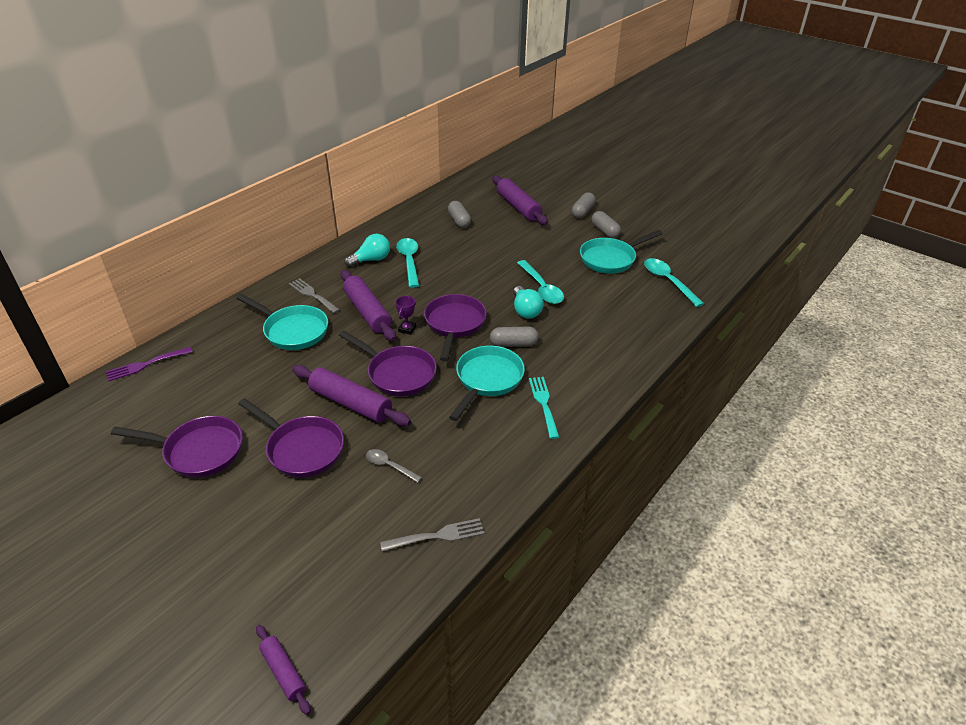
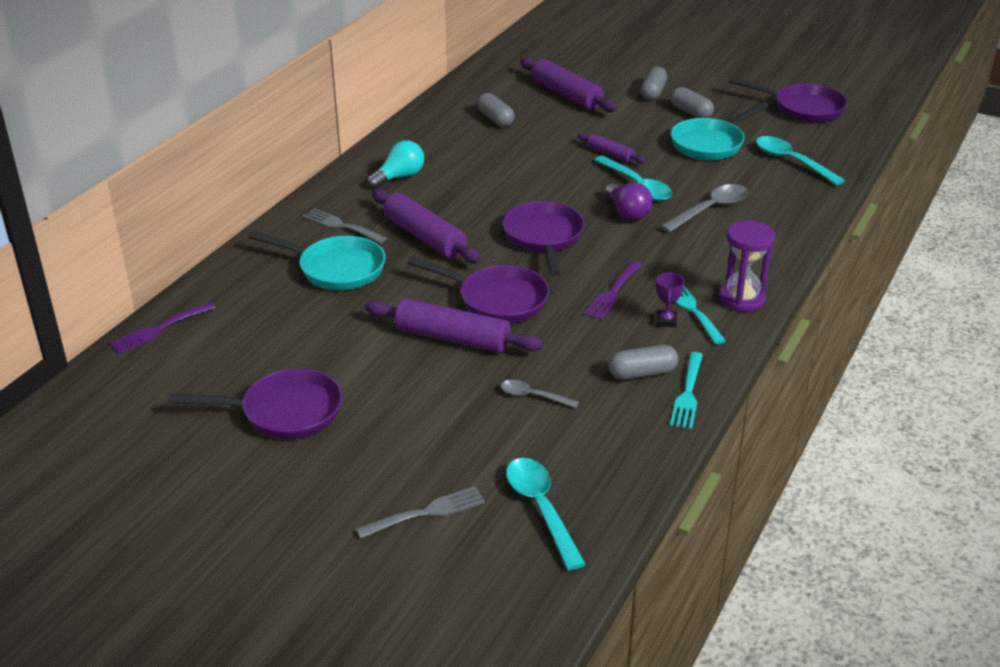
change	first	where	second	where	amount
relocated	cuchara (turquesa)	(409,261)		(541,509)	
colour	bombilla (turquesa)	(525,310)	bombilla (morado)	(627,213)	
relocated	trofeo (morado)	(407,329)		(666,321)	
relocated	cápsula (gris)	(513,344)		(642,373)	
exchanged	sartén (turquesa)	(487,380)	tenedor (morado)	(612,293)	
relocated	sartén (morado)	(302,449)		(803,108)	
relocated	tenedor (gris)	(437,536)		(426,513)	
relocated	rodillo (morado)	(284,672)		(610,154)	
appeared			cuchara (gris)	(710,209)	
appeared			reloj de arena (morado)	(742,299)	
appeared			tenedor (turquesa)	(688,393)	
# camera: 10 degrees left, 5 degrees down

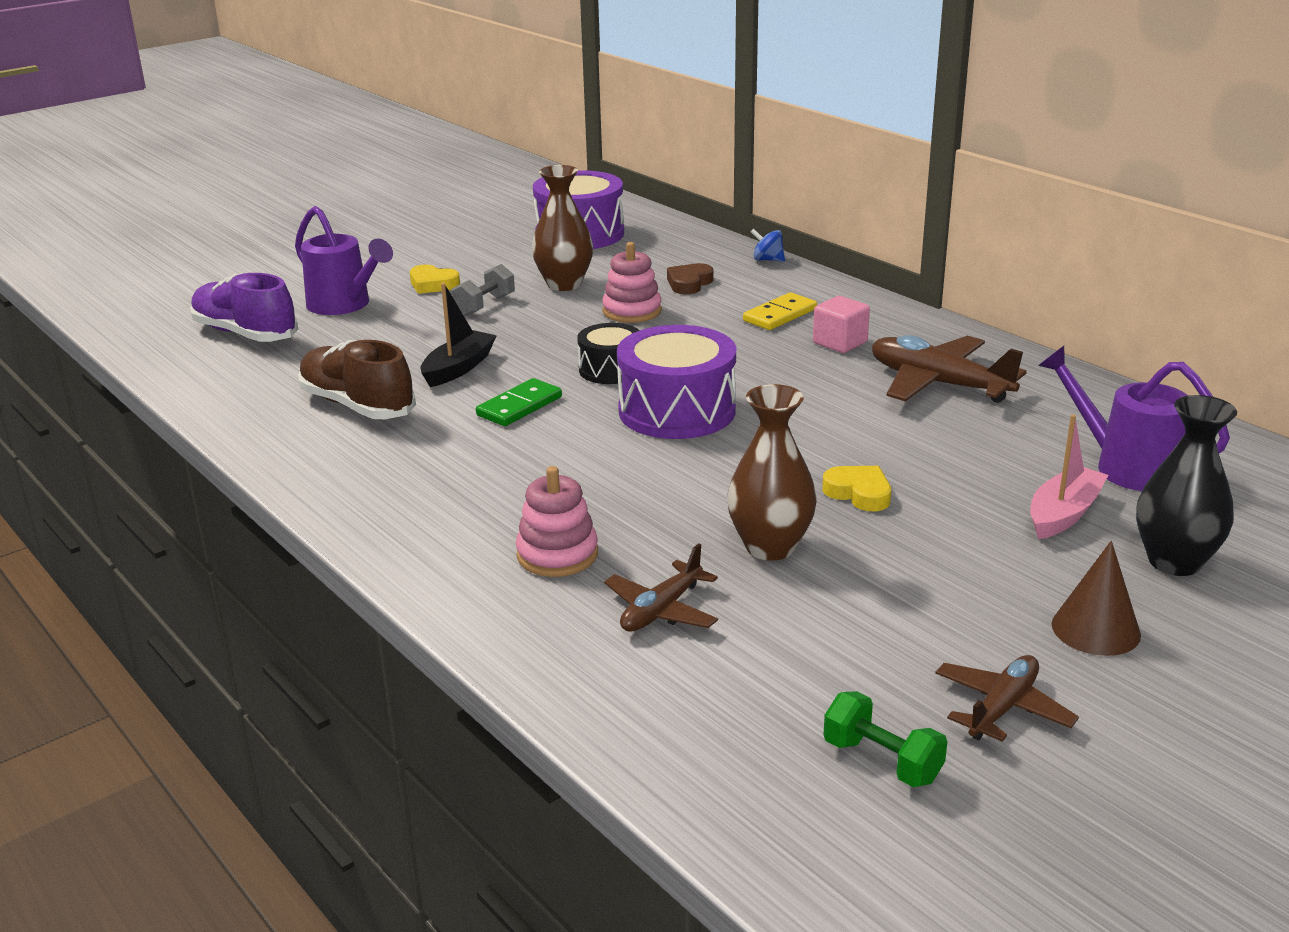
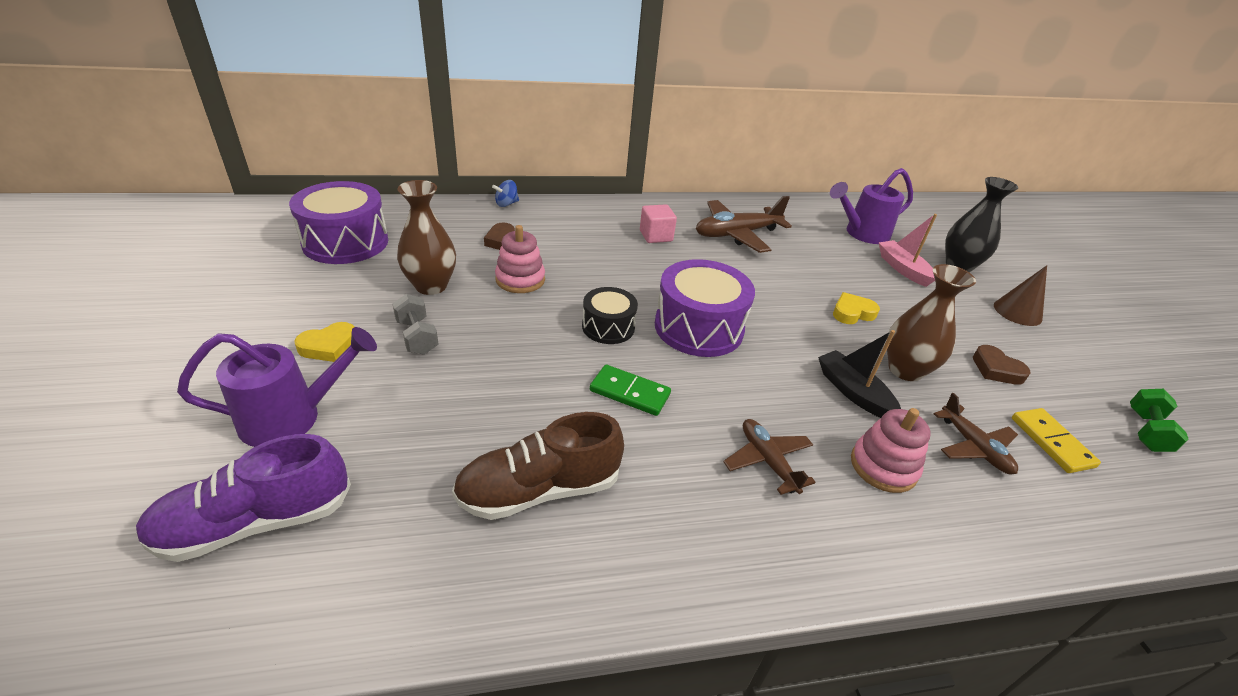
change	first	where	second	where	amount
relocated	barco (negro)	(458,368)		(853,392)	
relocated	ficha de dominó (amarillo)	(779,315)		(1051,442)	
spun	ficha de dominó (verde)	(519,406)		(629,393)	45 degrees counterclockwise
relocated	avión (marrón)	(1002,708)		(767,461)	
spun	mancuerna (verde)	(882,761)		(1146,431)	45 degrees counterclockwise
appeared			corazón (marrón)	(996,369)	
# camera: 65 degrees left, 10 degrees up

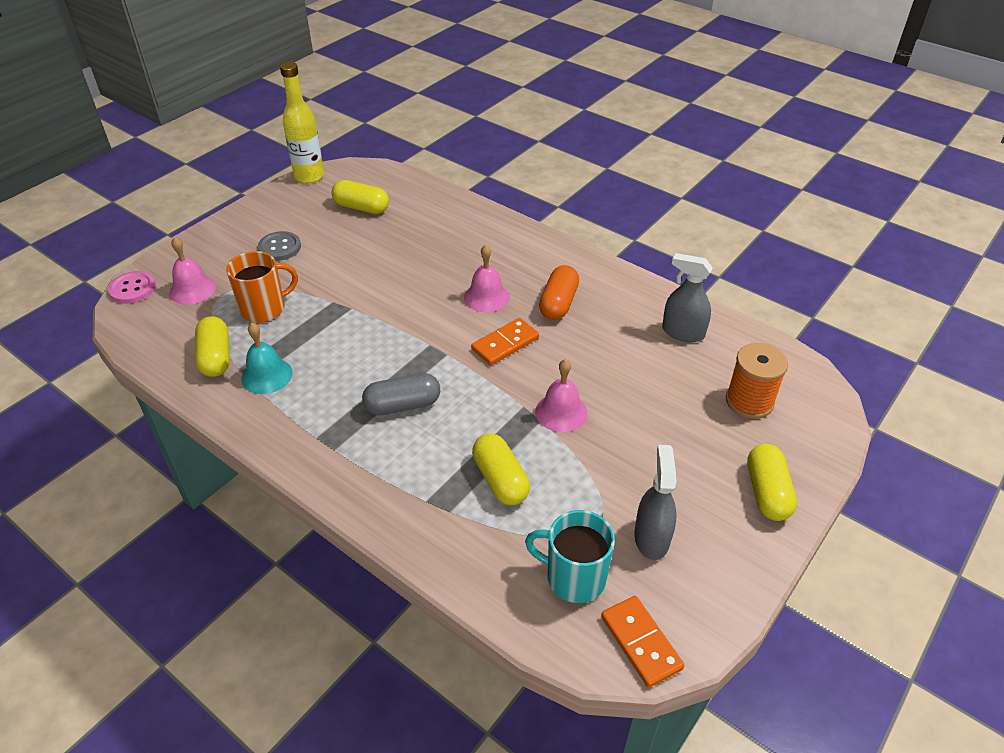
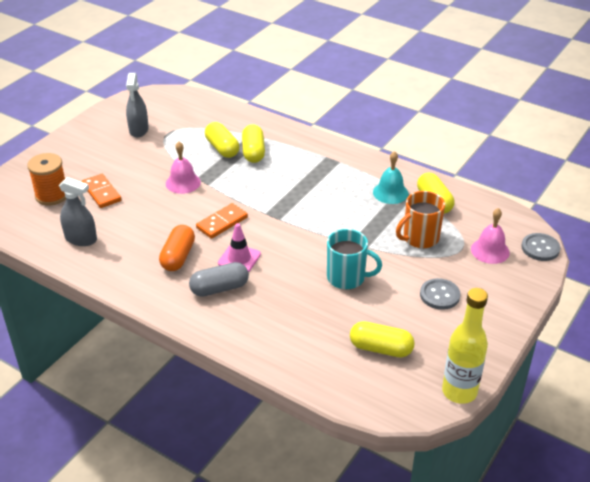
change	first	where	second	where	amount
exchanged	campana (rosa)	(486,297)	cono de tráfico (rosa)	(239,259)	
colour	botón (rosa)	(132,289)	botón (gris)	(540,248)	
relocated	cápsula (gris)	(402,405)		(219,288)	
relocated	cápsula (amarillo)	(767,492)		(253,152)	
relocated	taza (turquesa)	(574,577)		(347,278)	
relocated	ficha de dominó (naranja)	(641,642)		(101,193)	
# camera: 175 degrees right, 5 degrees down

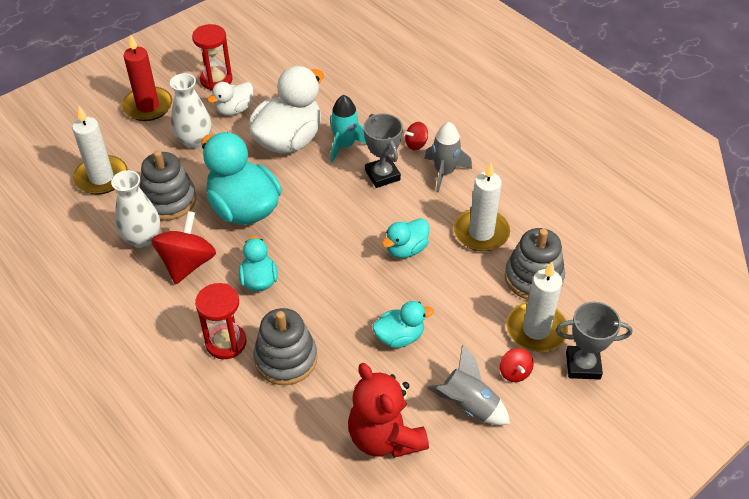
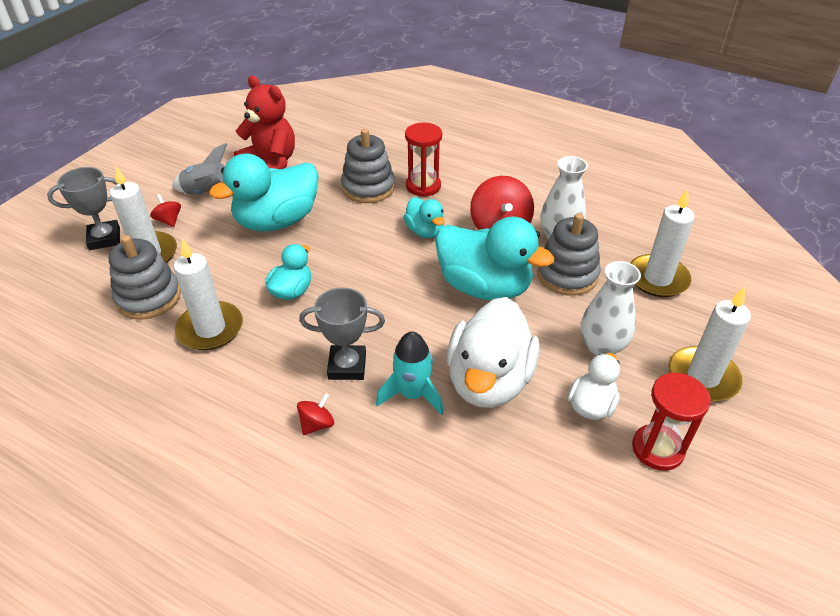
change	first	where	second	where	amount
colour	vela (rojo)	(148,106)	vela (blanco)	(703,377)	
spun	trofeo (gris)	(382,175)		(347,366)	45 degrees counterclockwise
missing	cohete (gris)	(444,172)			
size	pato (turquesa)	(399,337)		(277,221)	x1.90
# camera: 160 degrees right, 5 degrees down

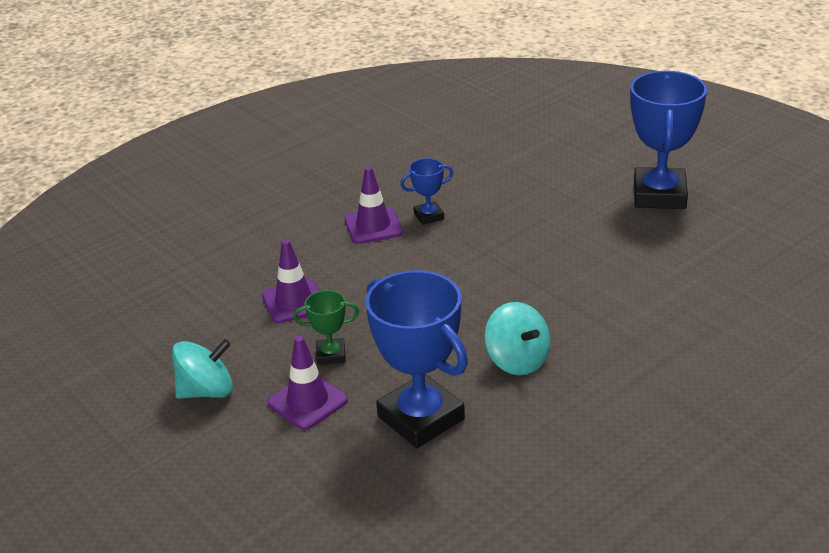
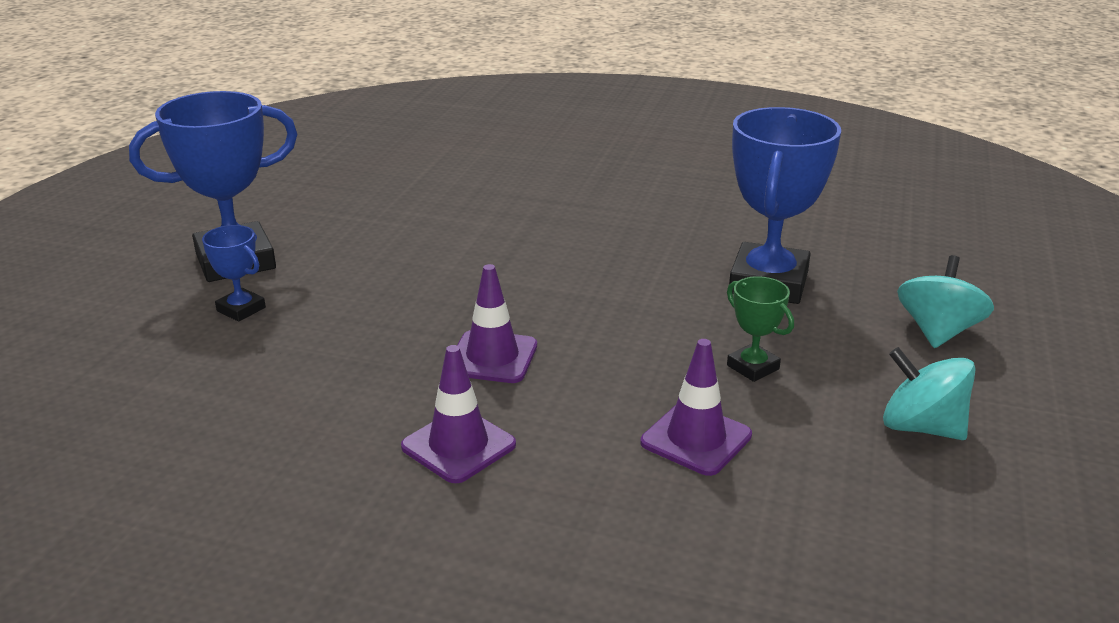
change	first	where	second	where	amount
relocated	trofeo (azul)	(429,216)		(241,309)	
relocated	peonza (turquesa)	(517,360)		(938,332)	
relocated	cono de tráfico (morado)	(307,401)		(492,357)	
# camera: 125 degrees left, 5 degrees down

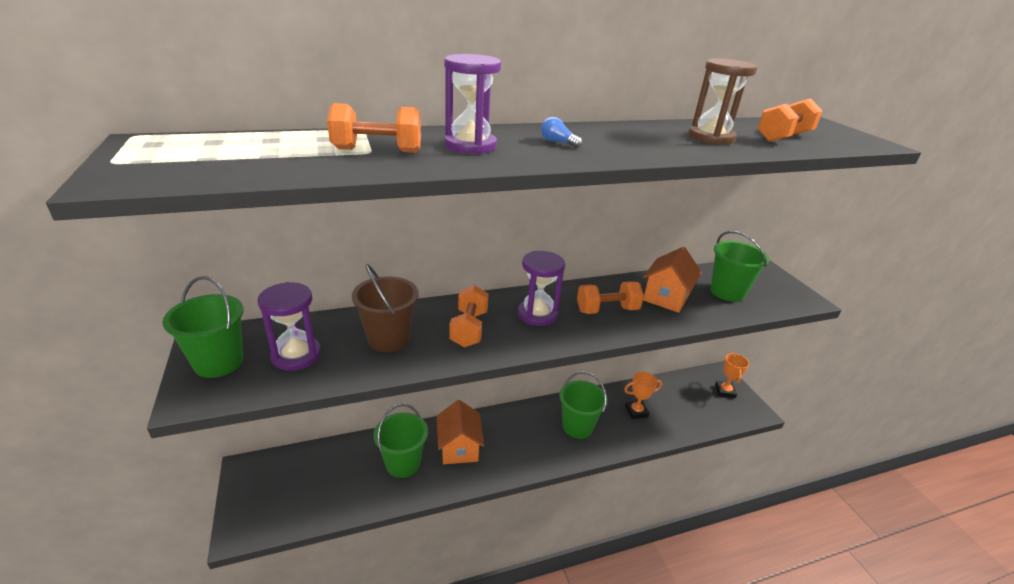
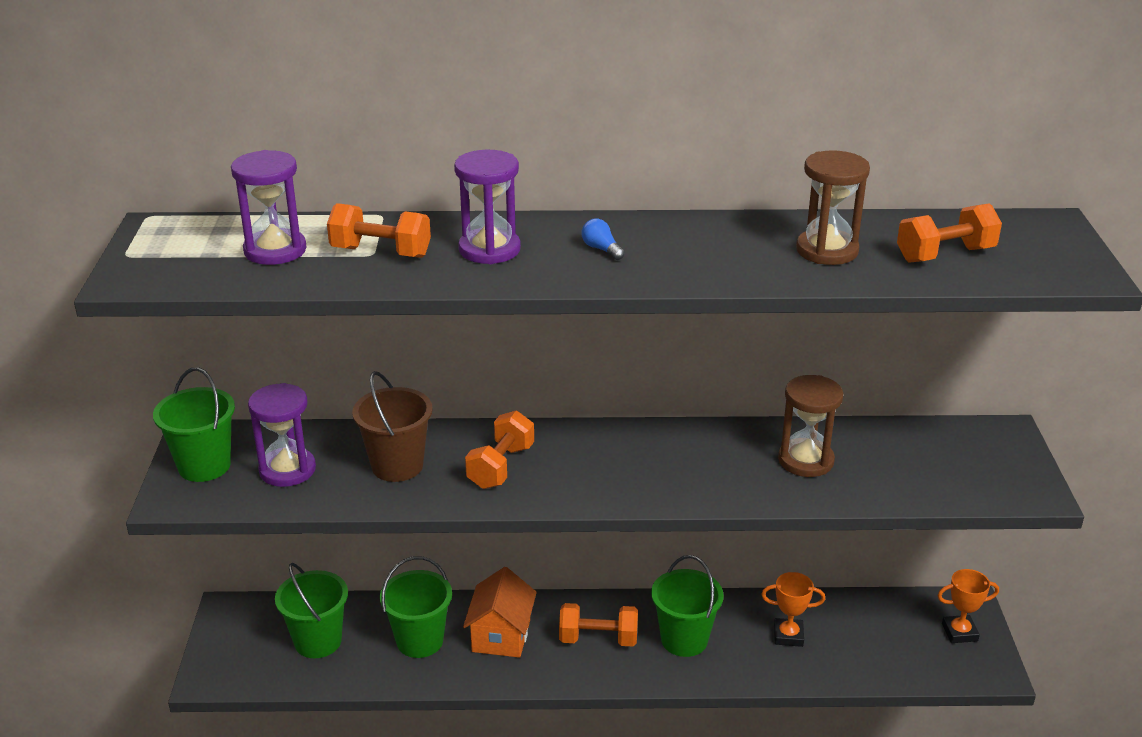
change	first	where	second	where	amount
relocated	balde (verde)	(727,292)		(318,641)	
exchanged	casa (naranja)	(666,297)	reloj de arena (marrón)	(805,460)	
relocated	reloj de arena (morado)	(537,314)		(275,250)	
relocated	mancuerna (naranja)	(607,310)		(598,639)	
spun	trofeo (naranja)	(725,391)		(959,632)	60 degrees clockwise
# camera: 20 degrees right, 0 degrees up

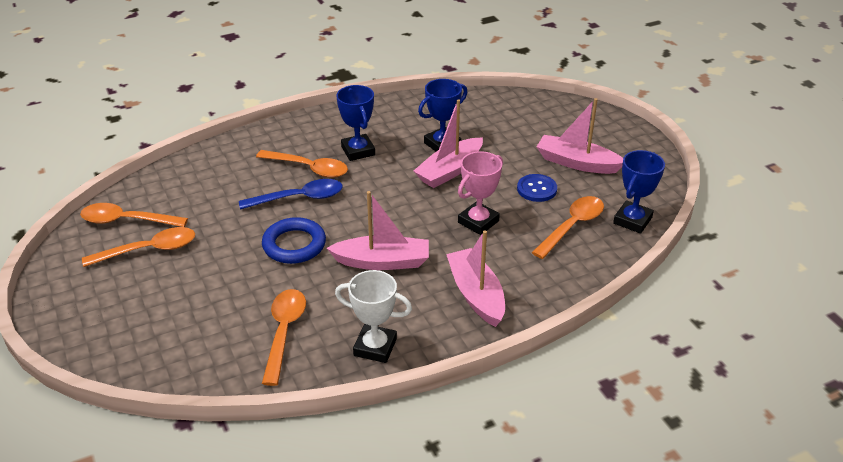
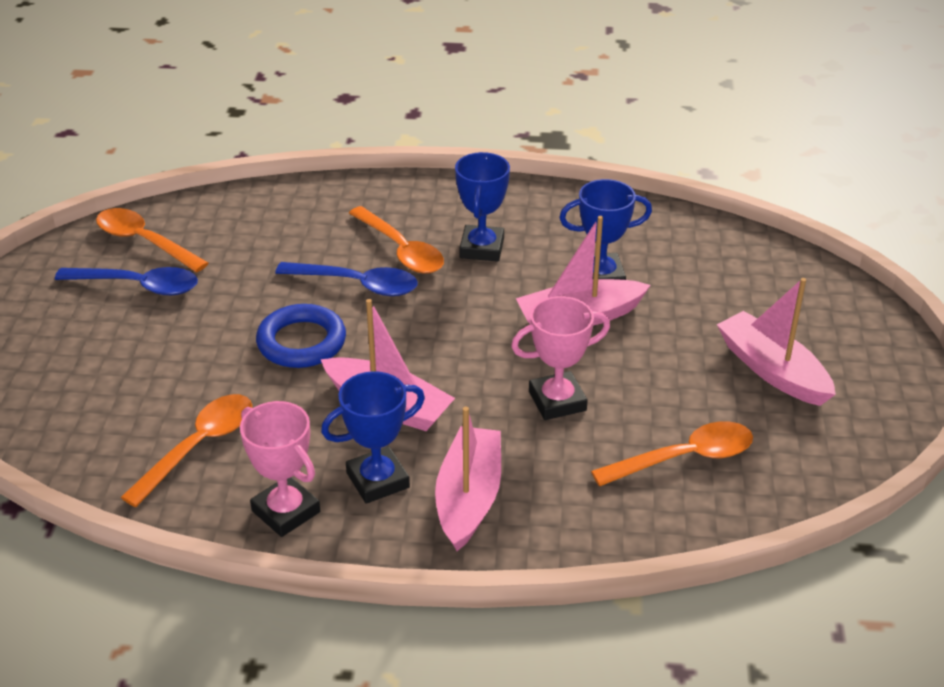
change	first	where	second	where	amount
relocated	trofeo (azul)	(632,220)		(377,480)	
missing	botón (azul)	(536,189)			
colour	cuchara (naranja)	(149,250)	cuchara (azul)	(138,286)	
colour	trofeo (blanco)	(375,347)	trofeo (rosa)	(286,511)	
# camera: 30 degrees right, 0 degrees up

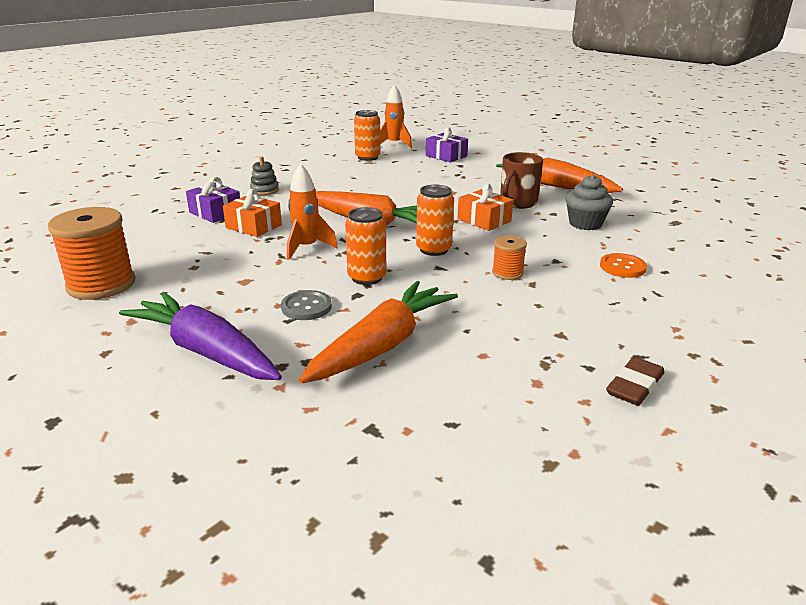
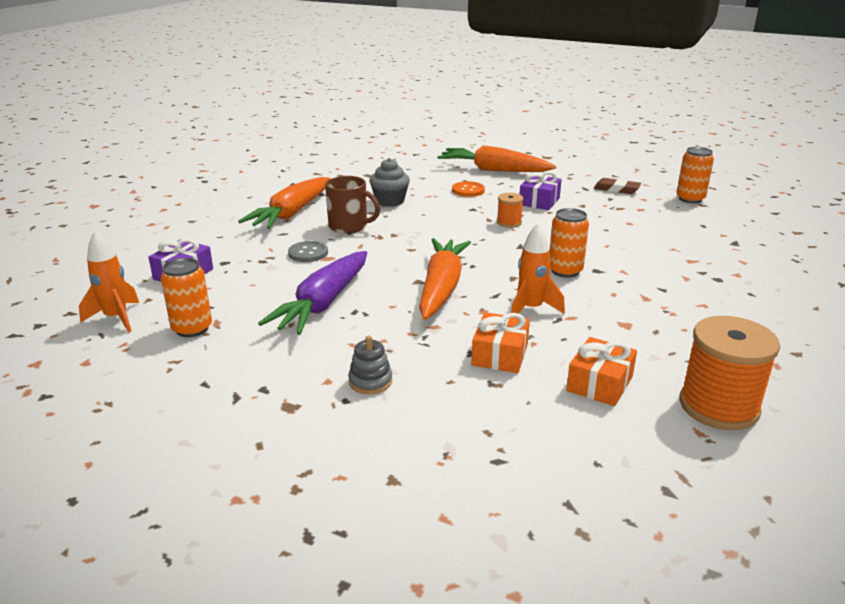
change	first	where	second	where	amount
relocated	regalo (morado)	(215,212)		(539,201)	
relocated	regalo (naranja)	(484,220)		(599,384)	
relocated	lata (naranja)	(434,249)		(690,199)	
relocated	zanahoria (naranja)	(382,345)		(494,170)	
relocated	botón (gris)	(306,307)		(308,253)	
relocated	zanahoria (morado)	(206,351)		(323,303)	
# camera: 105 degrees left, 0 degrees up

